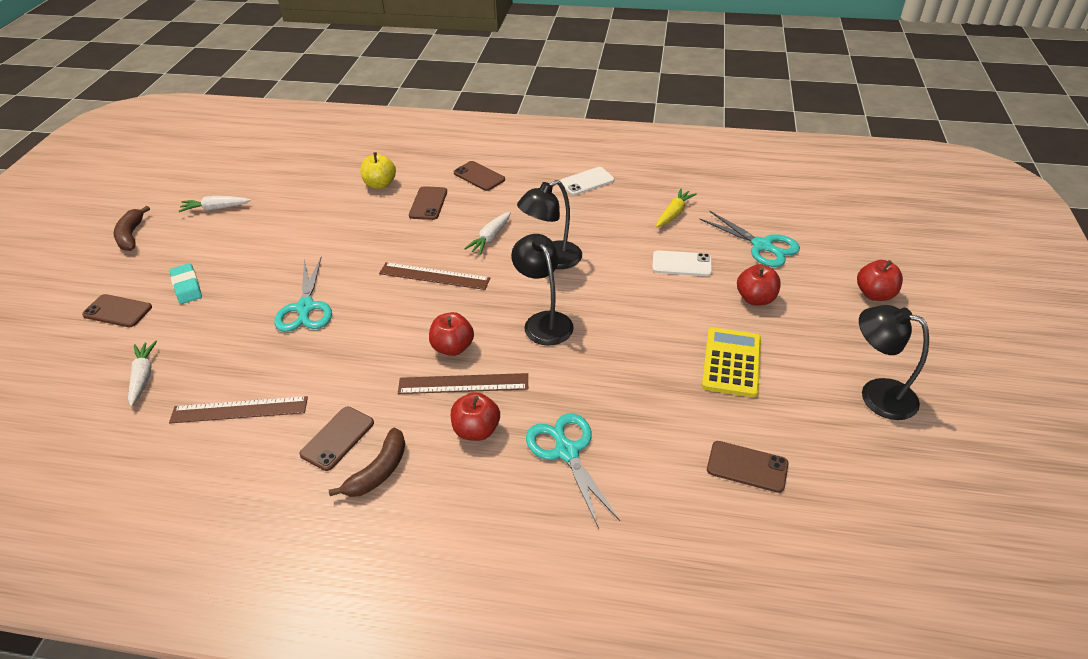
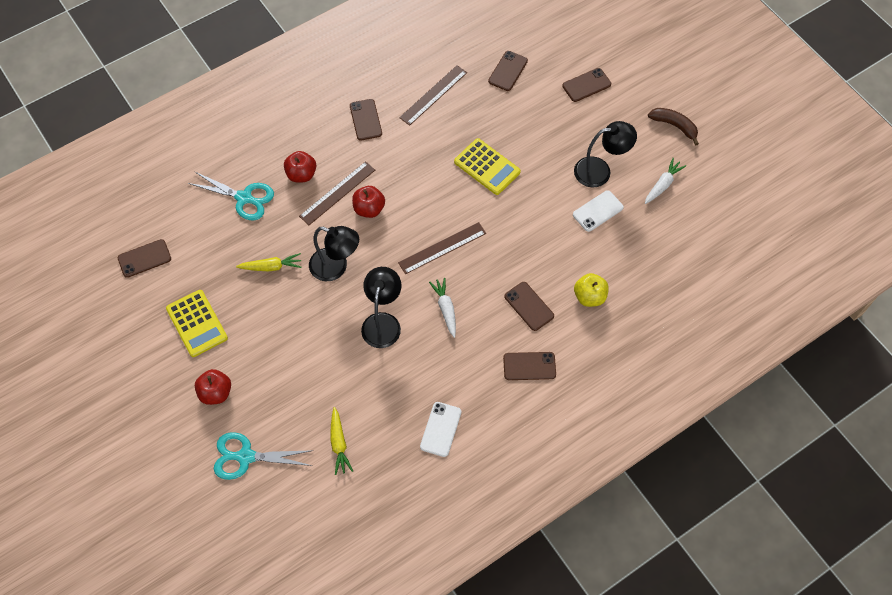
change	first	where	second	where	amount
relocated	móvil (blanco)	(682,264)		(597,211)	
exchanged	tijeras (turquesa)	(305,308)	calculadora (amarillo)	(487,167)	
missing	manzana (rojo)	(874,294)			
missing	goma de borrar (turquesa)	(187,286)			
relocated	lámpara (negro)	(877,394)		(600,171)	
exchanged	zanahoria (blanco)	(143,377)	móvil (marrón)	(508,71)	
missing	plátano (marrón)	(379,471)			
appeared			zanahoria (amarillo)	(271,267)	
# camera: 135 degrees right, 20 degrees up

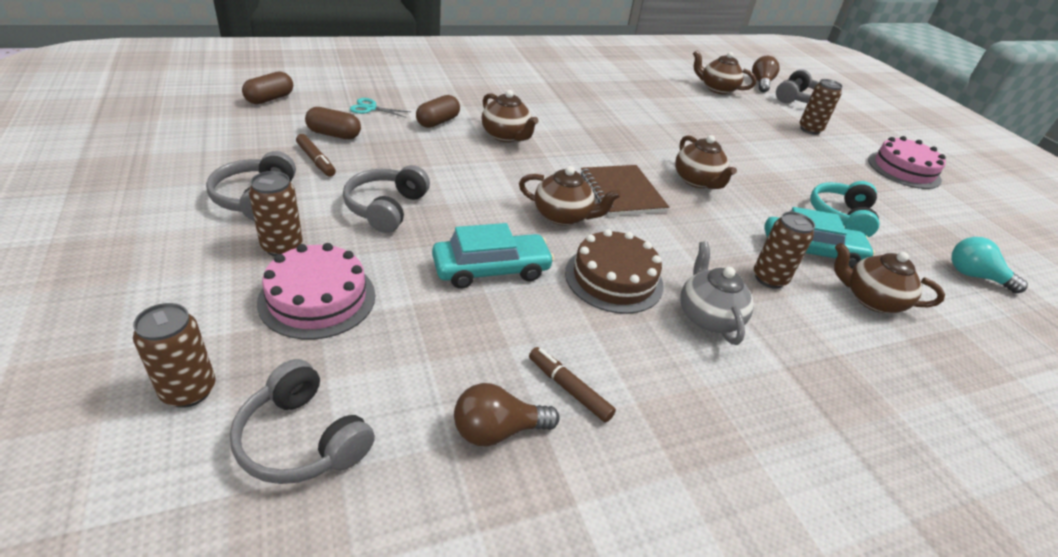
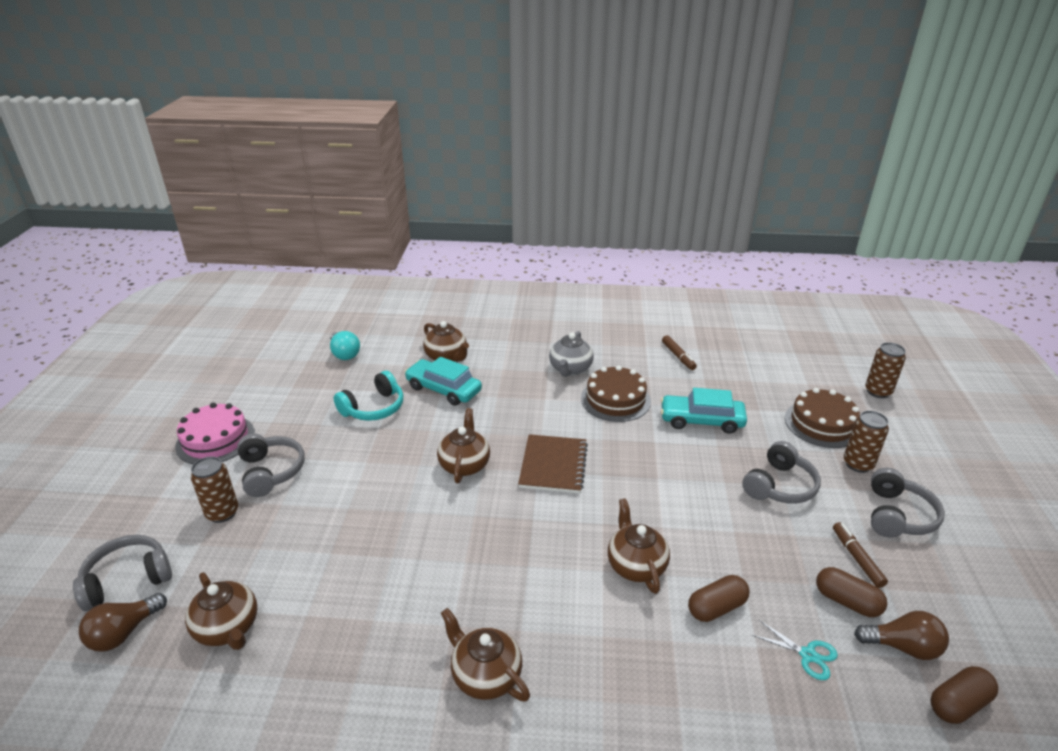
change	first	where	second	where	amount
relocated	tetera (marrón)	(563,216)		(485,675)	
missing	lata (marrón)	(769,279)			
colour	tarta (rosa)	(317,298)	tarta (marrón)	(822,424)	
relocated	auriculares (gris)	(302,439)		(271,471)	
relocated	bombilla (marrón)	(497,430)		(902,647)	
# camera: 150 degrees left, 5 degrees down

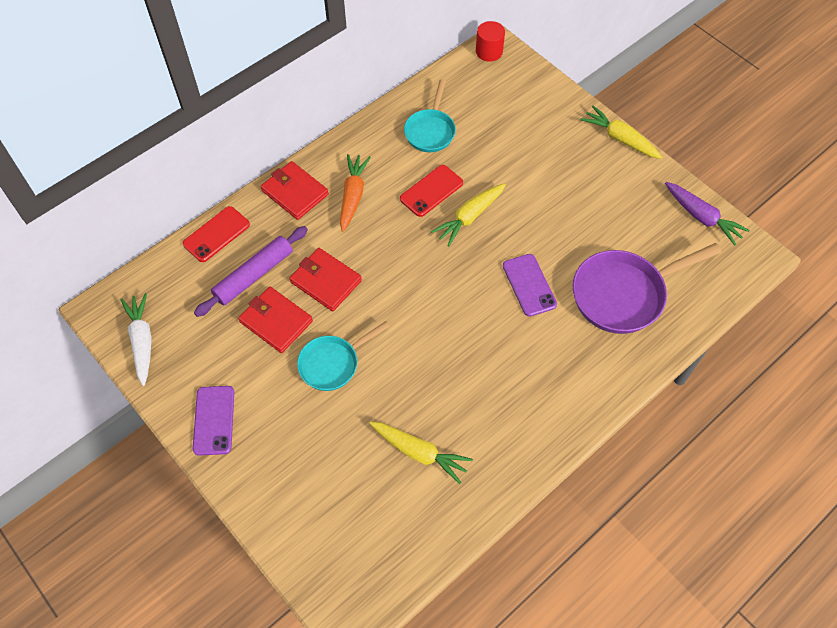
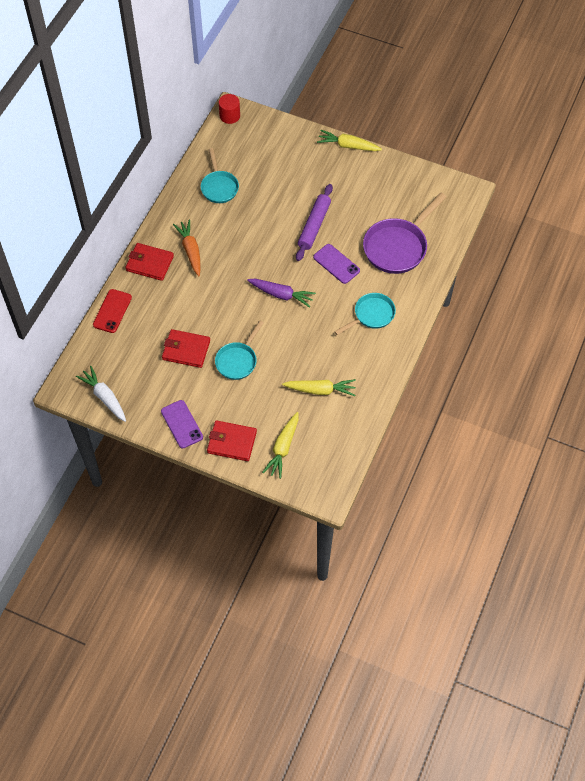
change	first	where	second	where	amount
missing	móvil (rojo)	(431,191)			
relocated	zanahoria (morado)	(701,217)		(281,294)	
relocated	zanahoria (amarillo)	(470,217)		(283,448)	
relocated	rodillo (morado)	(254,275)		(314,226)	
relocated	cartera (rojo)	(326,281)		(232,442)	
appeared			sartén (turquesa)	(371,315)	
# camera: 25 degrees left, 0 degrees up

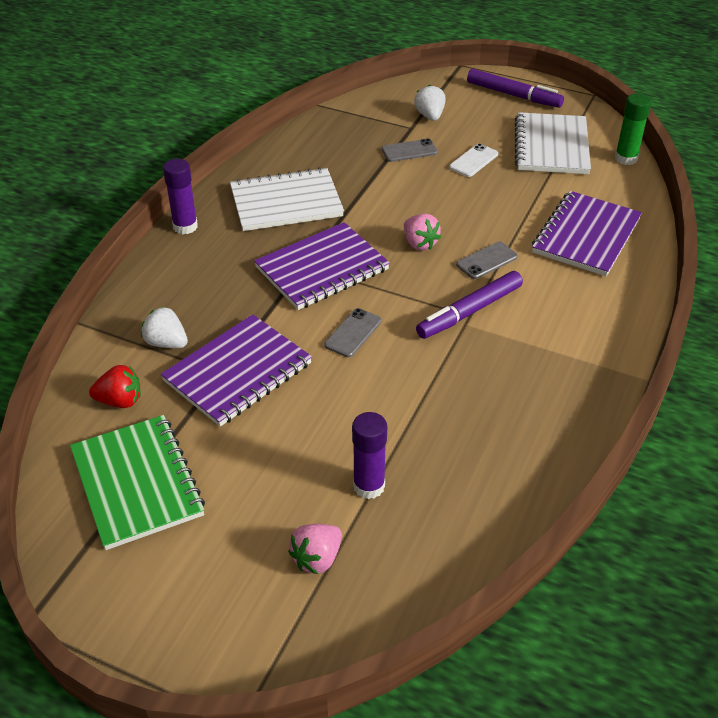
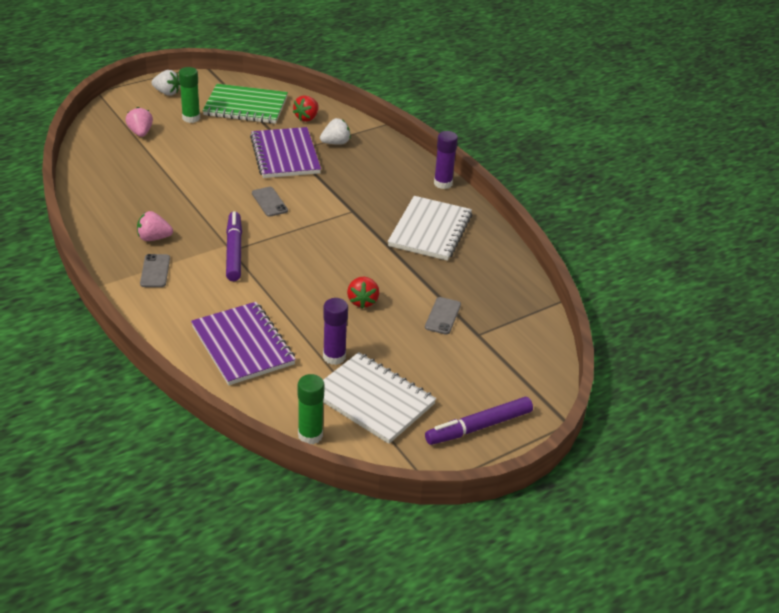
change	first	where	second	where	amount
relocated	fresa (blanco)	(430,116)		(167,93)	
missing	móvil (blanco)	(474,161)			
relocated	fresa (rosa)	(419,243)		(154,238)	
missing	cuaderno (morado)	(322,269)			
relocated	móvil (gris)	(486,261)		(155,271)	
relocated	barra de pegamento (morado)	(369,486)		(334,357)	
appeared			barra de pegamento (verde)	(191,118)	
appeared			fresa (rojo)	(362,301)	
# camera: 120 degrees right, 5 degrees down

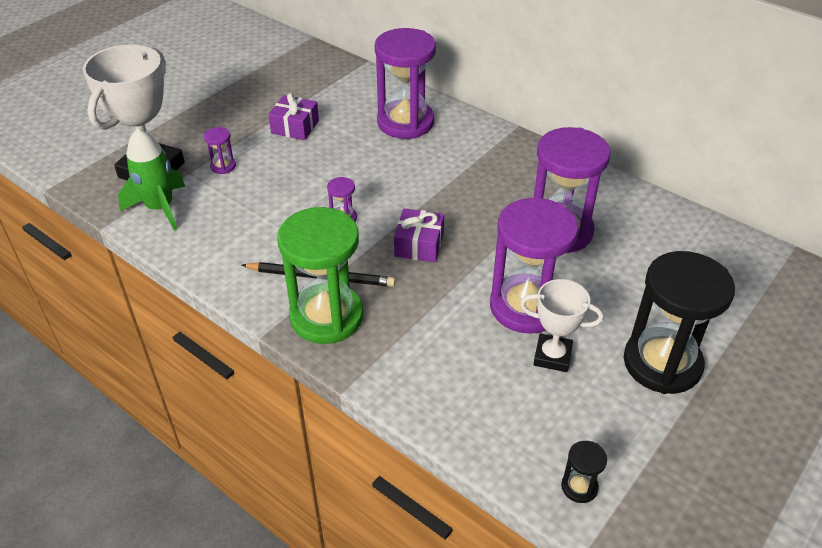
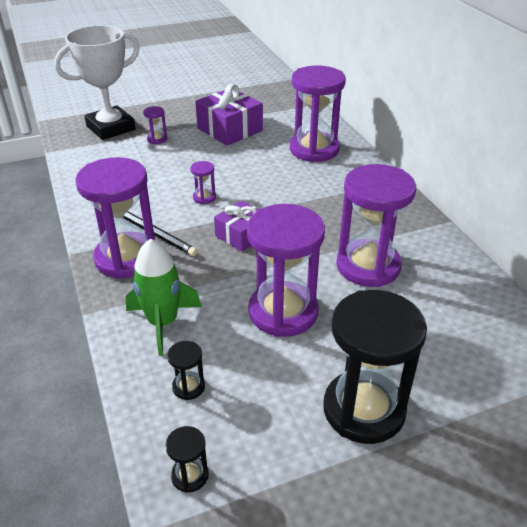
change	first	where	second	where	amount
size	regalo (morado)	(295,127)		(230,129)	x1.58
relocated	cohete (verde)	(160,208)		(163,323)	
colour	reloj de arena (verde)	(326,316)	reloj de arena (morado)	(126,258)	
missing	trofeo (blanco)	(552,356)			
appeared			reloj de arena (negro)	(188,387)	
# camera: 30 degrees right, 5 degrees down

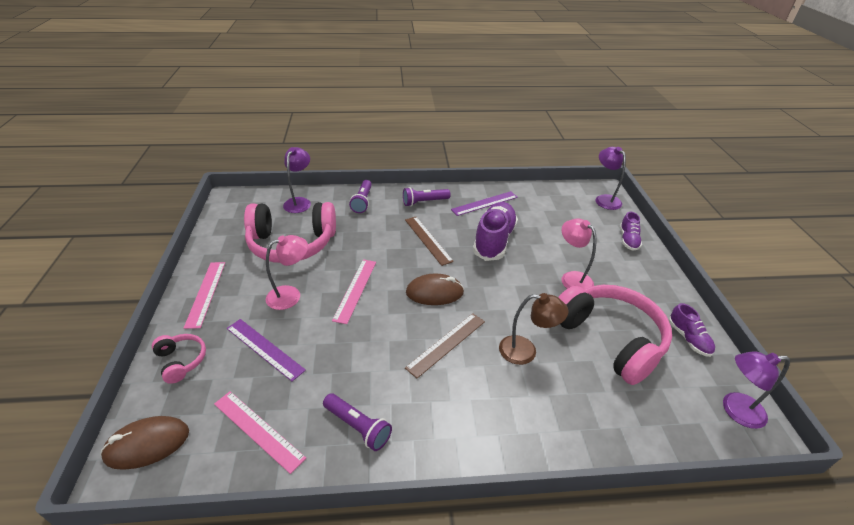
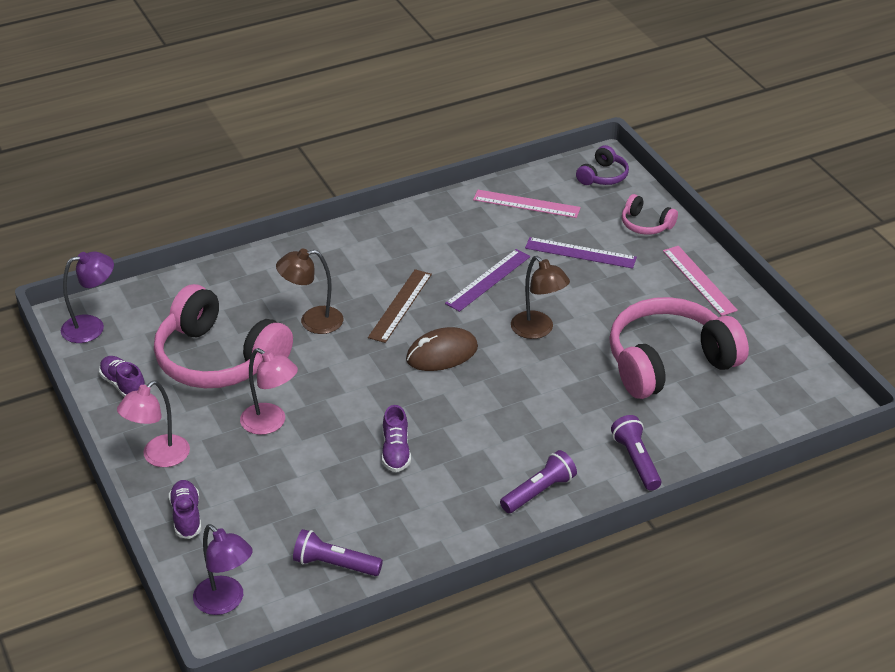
change	first	where	second	where	amount
missing	lámpara (morado)	(299,202)			
relocated	regla (morado)	(484,203)		(488,280)	
size	zapato (morado)	(494,240)		(396,451)	x0.53
missing	regla (marrón)	(428,240)			
relocated	lámpara (rosa)	(290,295)		(159,457)	
exchanged	regla (rosa)	(355,290)	lámpara (marrón)	(538,330)	
relocated	lámpara de mano (morado)	(358,427)		(334,564)	
exchanged	ratón (marrón)	(147,444)	auriculares (morado)	(603,176)	
# camera: 160 degrees right, 0 degrees up

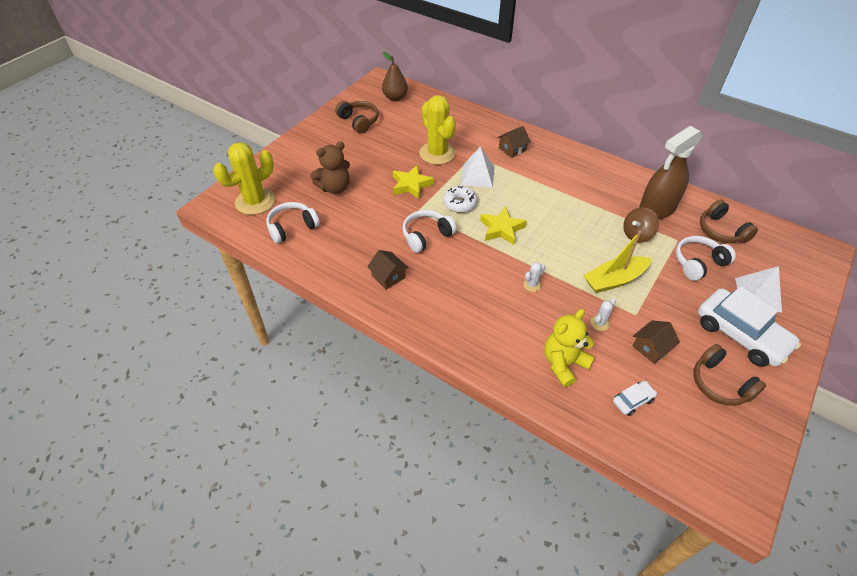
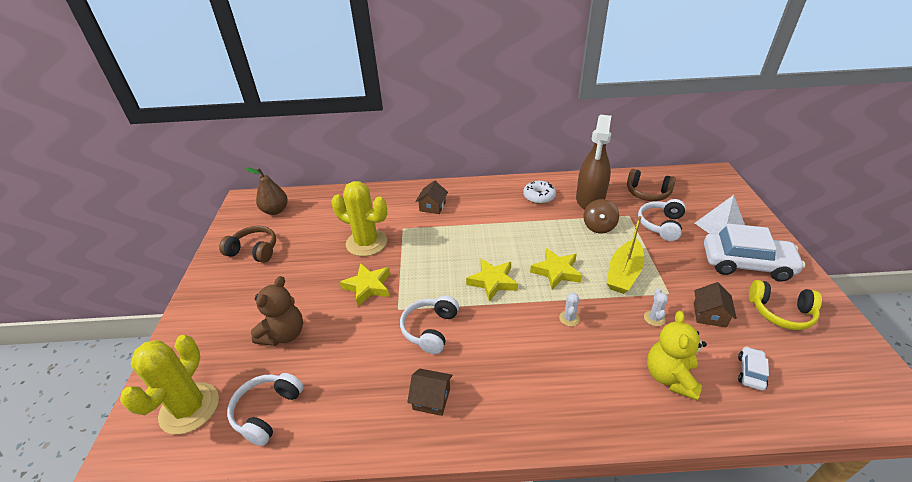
change	first	where	second	where	amount
missing	pirámide (blanco)	(477,175)			
relocated	rosquilla (blanco)	(460,203)		(539,196)	
colour	auriculares (marrón)	(720,384)	auriculares (amarillo)	(780,312)	
appeared			estrella (amarillo)	(556,272)	
# camera: 35 degrees left, 10 degrees down

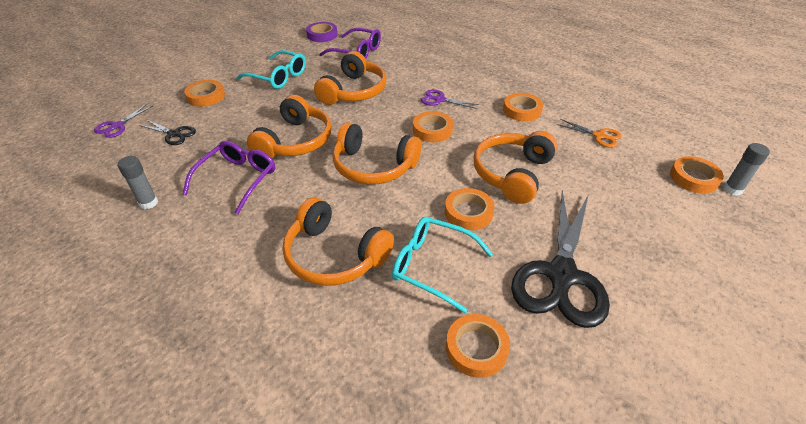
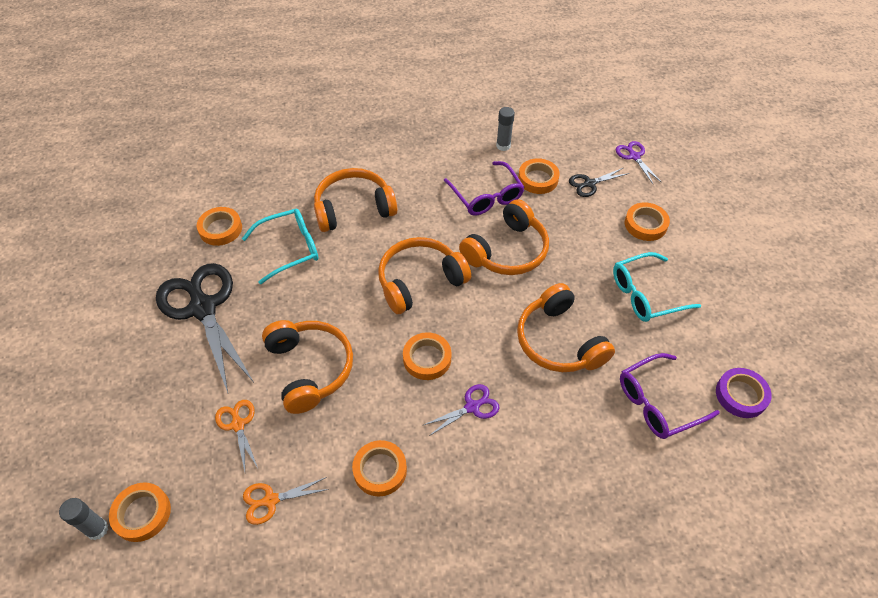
change	first	where	second	where	amount
spun	auriculares (naranja)	(295,141)		(507,251)	105 degrees counterclockwise
relocated	cinta adhesiva (naranja)	(468,212)		(538,179)	
appeared			tijeras (naranja)	(238,424)	
# camera: 130 degrees right, 10 degrees up

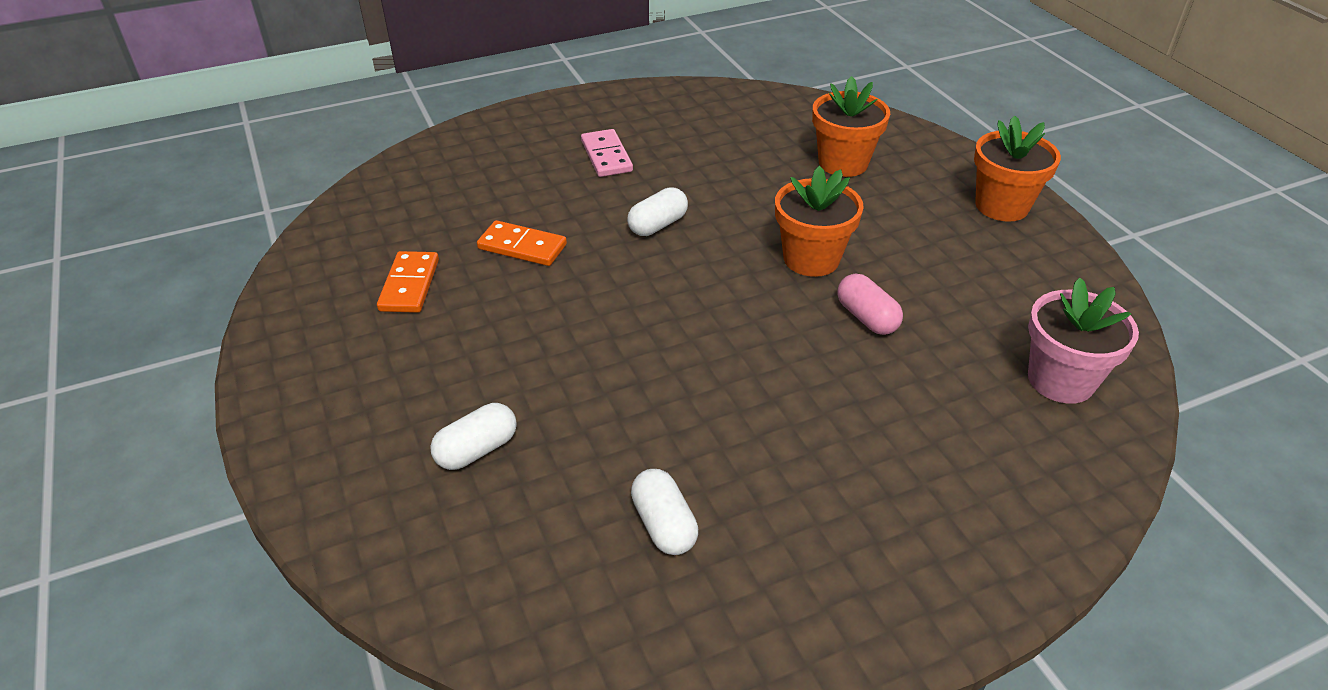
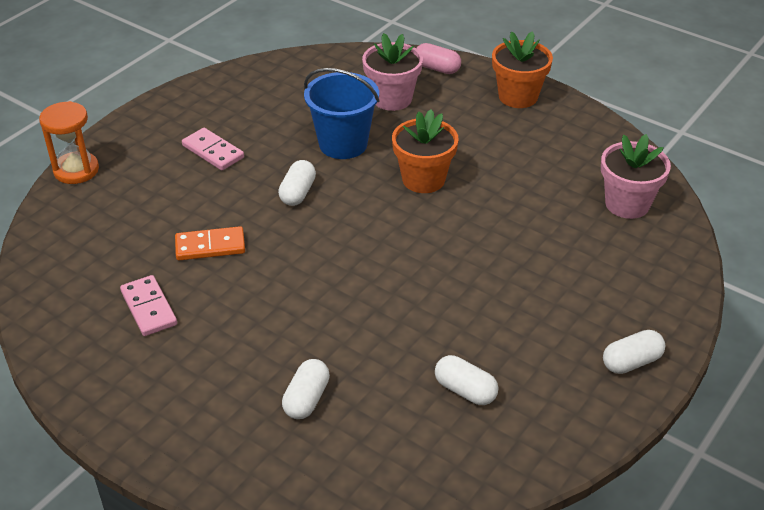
change	first	where	second	where	amount
colour	maceta (naranja)	(843,163)	maceta (rosa)	(392,99)	
colour	ficha de dominó (naranja)	(409,285)	ficha de dominó (rosa)	(148,308)	
relocated	cápsula (rosa)	(866,317)		(437,68)	
appeared			balde (azul)	(343,144)	
appeared			reloj de arena (naranja)	(76,170)	
appeared			cápsula (blanco)	(631,362)	
# camera: 30 degrees left, 0 degrees up

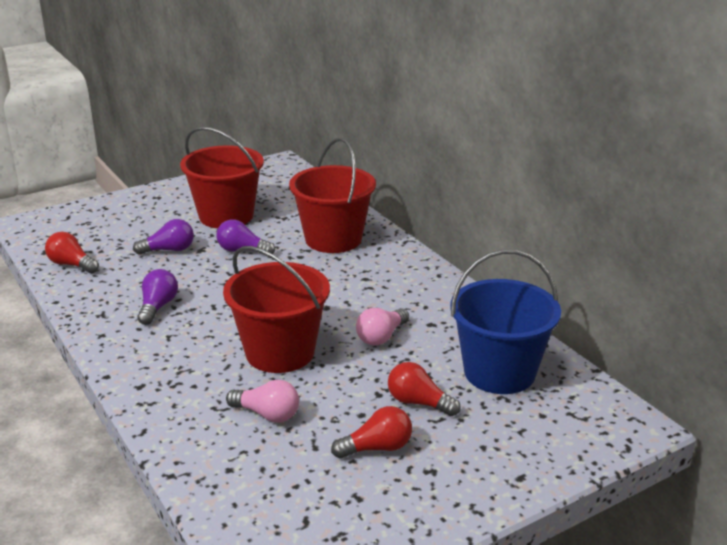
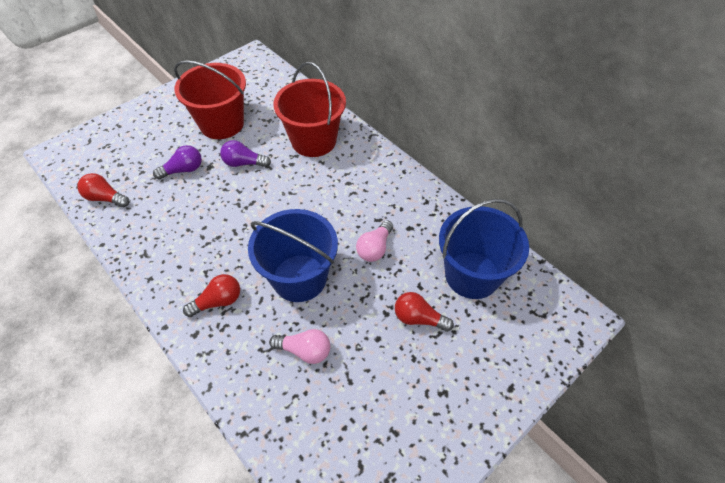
change	first	where	second	where	amount
colour	balde (rojo)	(280,352)	balde (azul)	(299,278)	
missing	bombilla (morado)	(157,307)			
relocated	bombilla (rojo)	(377,448)		(218,301)	
# camera: 10 degrees left, 25 degrees up

